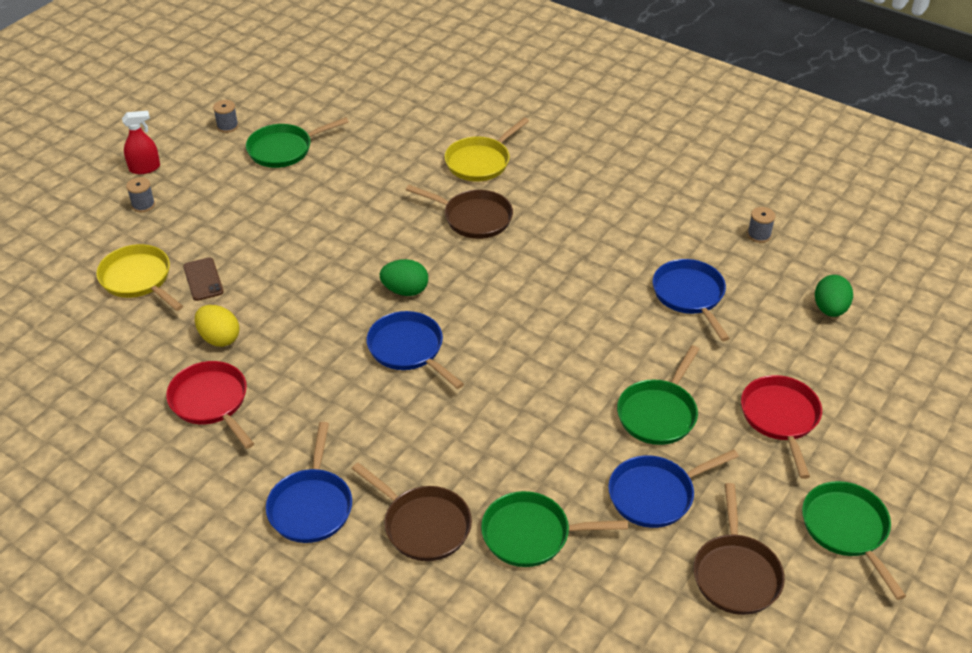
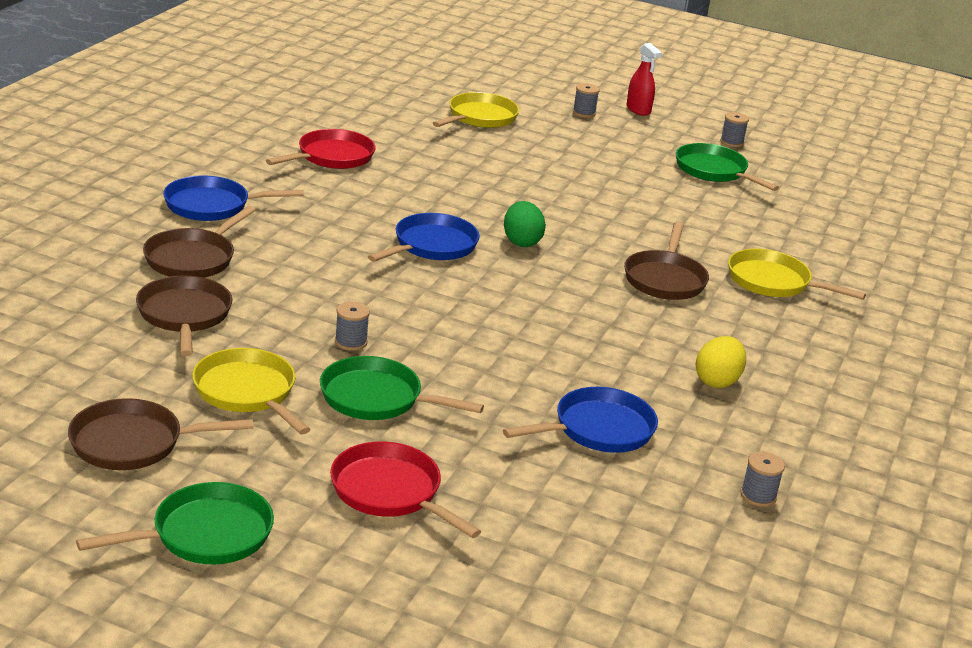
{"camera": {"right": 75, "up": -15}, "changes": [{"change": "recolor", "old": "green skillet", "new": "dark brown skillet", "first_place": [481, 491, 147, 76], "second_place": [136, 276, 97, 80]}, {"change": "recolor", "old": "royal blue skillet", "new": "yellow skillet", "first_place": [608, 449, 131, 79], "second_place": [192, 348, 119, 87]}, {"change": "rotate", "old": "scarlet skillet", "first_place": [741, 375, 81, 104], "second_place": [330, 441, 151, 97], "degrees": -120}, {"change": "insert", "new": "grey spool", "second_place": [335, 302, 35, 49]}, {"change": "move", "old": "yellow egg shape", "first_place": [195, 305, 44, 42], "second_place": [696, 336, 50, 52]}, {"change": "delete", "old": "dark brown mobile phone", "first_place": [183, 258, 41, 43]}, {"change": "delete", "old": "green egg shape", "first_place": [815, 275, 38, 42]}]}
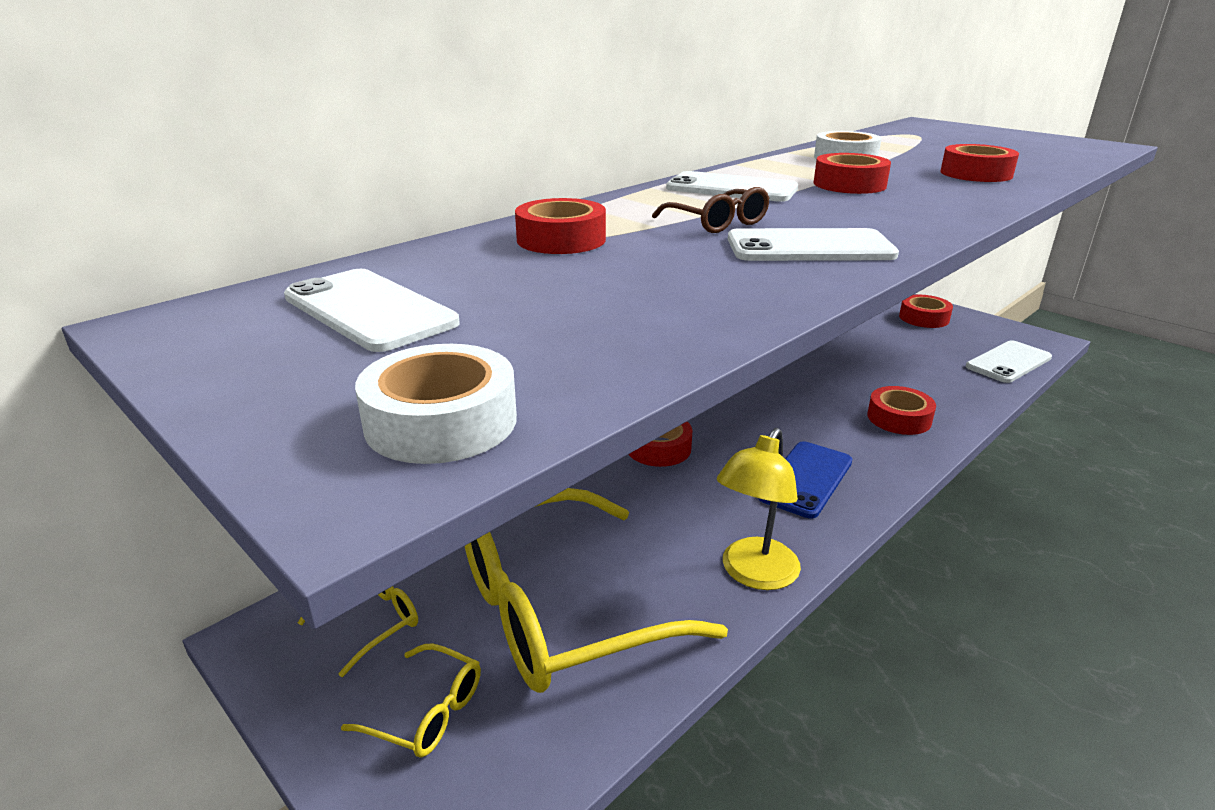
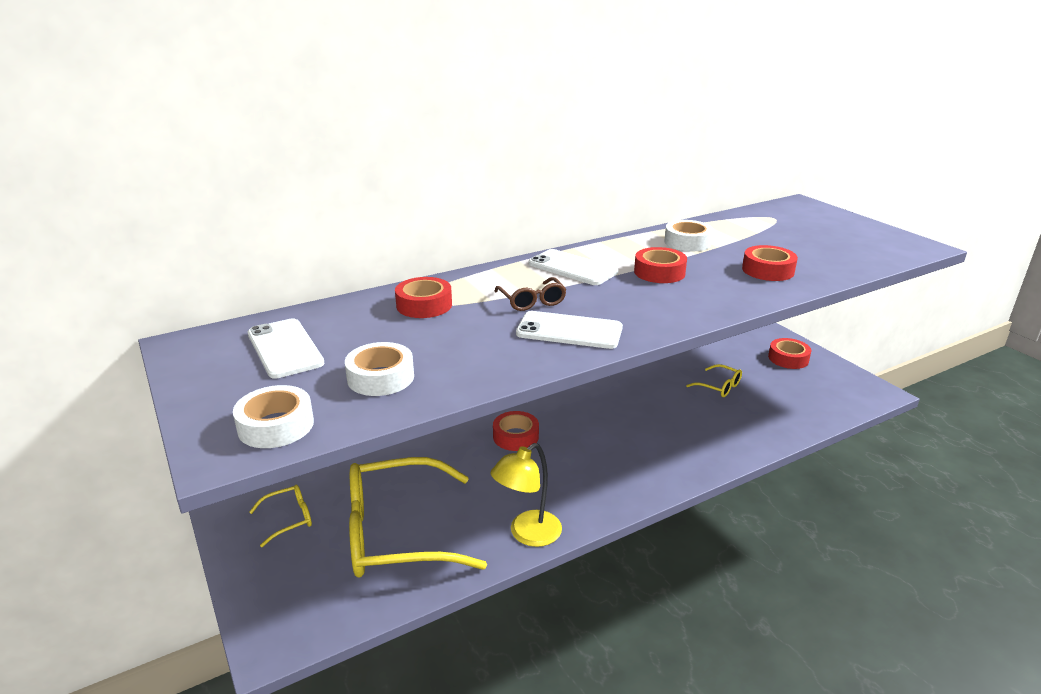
{"camera": {"right": 15, "up": 0}, "changes": [{"change": "insert", "new": "snow-white tape", "second_place": [345, 342, 69, 54]}, {"change": "move", "old": "yellow spectacles", "first_place": [341, 643, 140, 115], "second_place": [686, 364, 56, 33]}, {"change": "delete", "old": "royal blue mobile phone", "first_place": [758, 441, 94, 77]}, {"change": "delete", "old": "scarlet tape", "first_place": [867, 386, 69, 49]}, {"change": "delete", "old": "snow-white mobile phone", "first_place": [966, 340, 86, 43]}]}
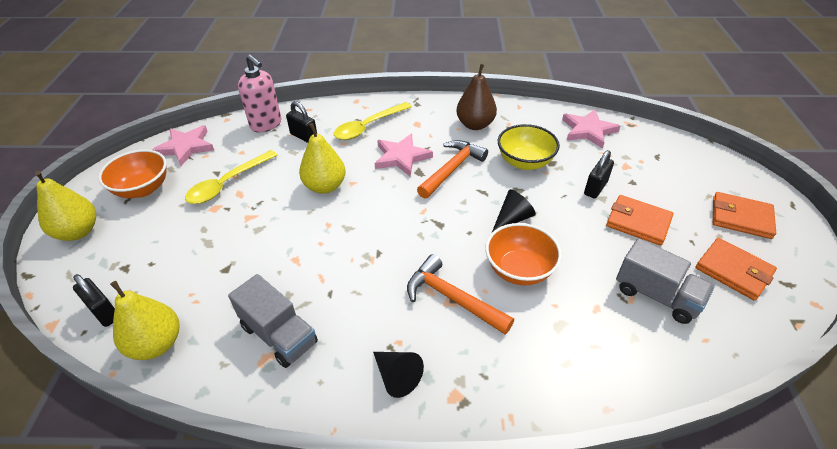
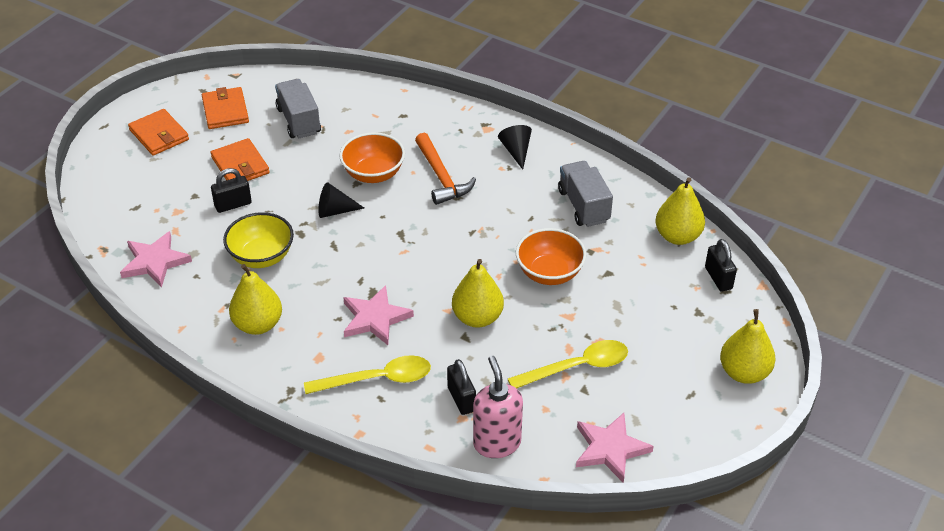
{"camera": {"right": -150, "up": 0}, "changes": [{"change": "recolor", "old": "dark brown pear fruit", "new": "yellow pear fruit", "first_place": [456, 64, 41, 66], "second_place": [229, 264, 53, 71]}, {"change": "move", "old": "orange-coloured bowl", "first_place": [98, 149, 69, 49], "second_place": [516, 228, 70, 57]}, {"change": "delete", "old": "orange-coloured hammer", "first_place": [417, 140, 71, 59]}]}
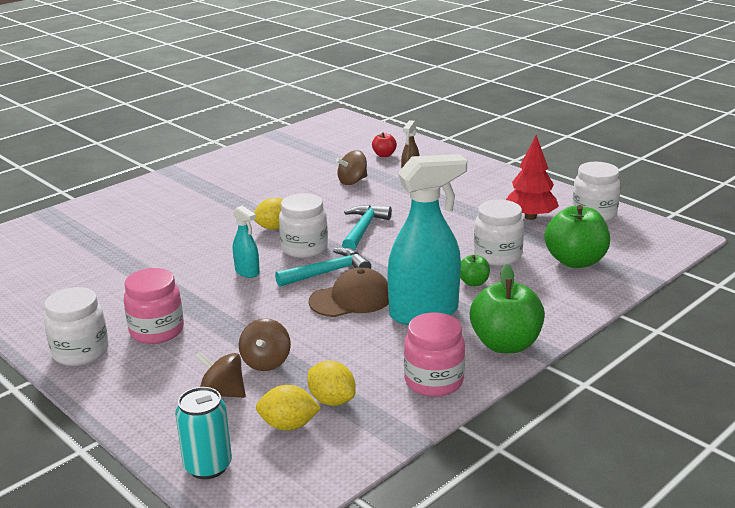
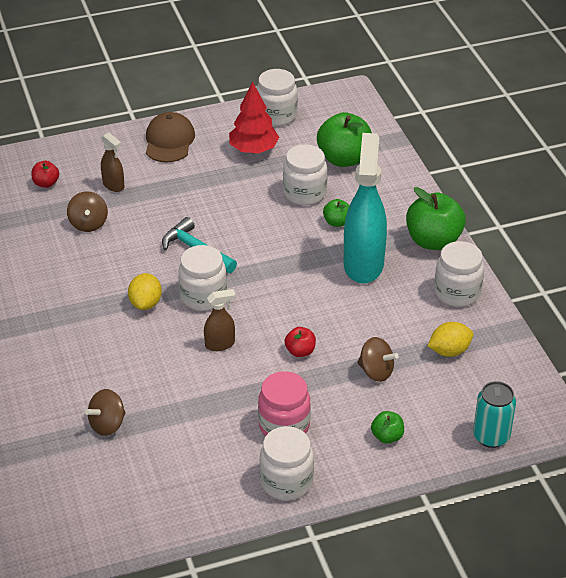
{"camera": {"right": -65, "up": 15}, "changes": [{"change": "move", "old": "dark brown toy top", "first_place": [195, 351, 51, 47], "second_place": [85, 389, 41, 47]}, {"change": "move", "old": "dark brown cap", "first_place": [309, 267, 80, 50], "second_place": [146, 112, 49, 51]}, {"change": "recolor", "old": "turquoise spray cleaner", "new": "dark brown spray cleaner", "first_place": [233, 206, 27, 72], "second_place": [204, 289, 31, 62]}, {"change": "insert", "new": "scarlet apple", "second_place": [284, 327, 32, 30]}, {"change": "insert", "new": "green apple", "second_place": [371, 411, 33, 33]}, {"change": "recolor", "old": "rose-pink jar", "new": "snow-white jar", "first_place": [404, 312, 61, 85], "second_place": [434, 241, 50, 66]}, {"change": "delete", "old": "yellow lemon", "first_place": [256, 385, 65, 46]}, {"change": "delete", "old": "turquoise hammer", "first_place": [275, 248, 96, 39]}]}
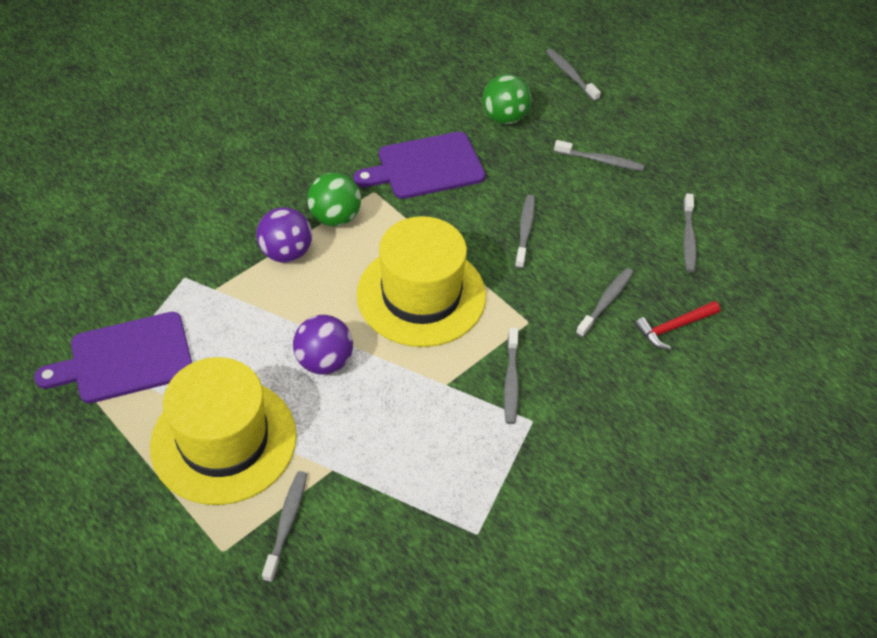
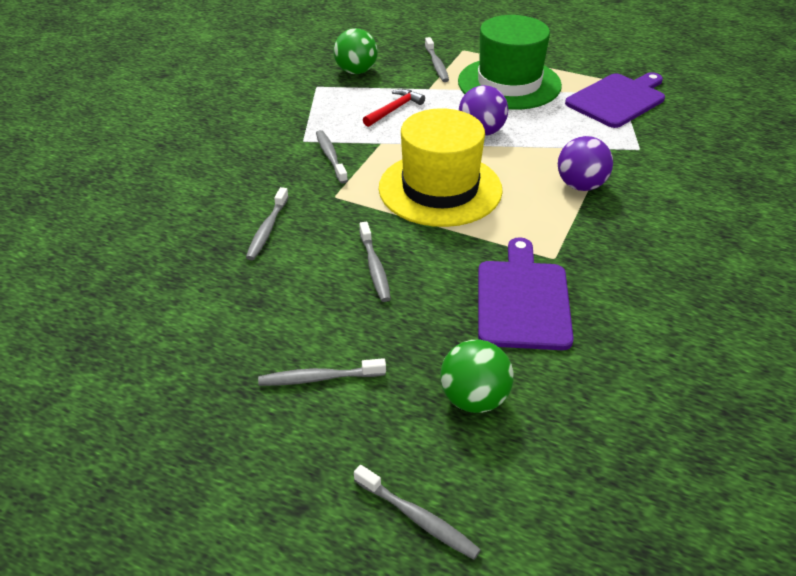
{"camera": {"right": 160, "up": -10}, "changes": [{"change": "move", "old": "green ball", "first_place": [307, 172, 54, 54], "second_place": [334, 28, 44, 46]}, {"change": "move", "old": "scarlet hammer", "first_place": [635, 301, 85, 49], "second_place": [363, 89, 62, 38]}, {"change": "recolor", "old": "yellow hat", "new": "green hat", "first_place": [150, 357, 147, 148], "second_place": [458, 15, 104, 95]}, {"change": "rotate", "old": "royal purple chopping board", "first_place": [354, 132, 132, 67], "second_place": [478, 237, 96, 113], "degrees": -45}, {"change": "delete", "old": "grey tooth brush", "first_place": [683, 193, 14, 80]}]}
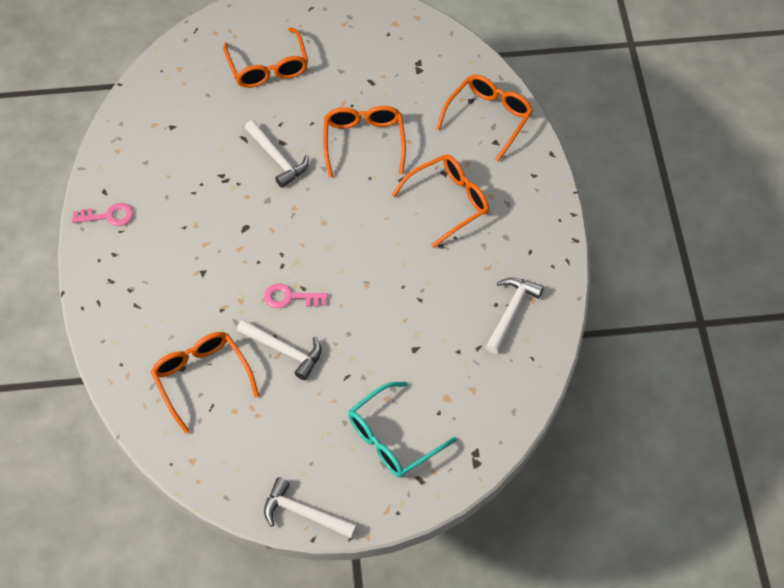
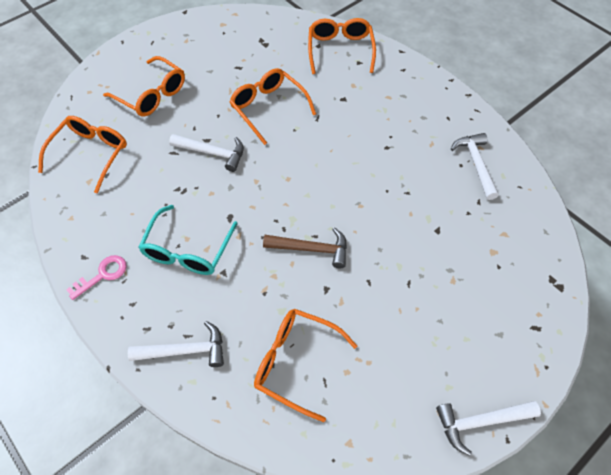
{"camera": {"right": -35, "up": 0}, "changes": [{"change": "move", "old": "orange-coloured spectacles", "first_place": [392, 154, 97, 94], "second_place": [38, 116, 89, 78]}, {"change": "move", "old": "snow-white hammer", "first_place": [237, 320, 85, 60], "second_place": [128, 321, 96, 46]}, {"change": "move", "old": "turquoise spectacles", "first_place": [348, 382, 109, 96], "second_place": [138, 205, 100, 70]}, {"change": "replace", "old": "rose-pink latchkey", "new": "dark brown hammer", "first_place": [264, 284, 64, 24], "second_place": [263, 227, 84, 41]}]}
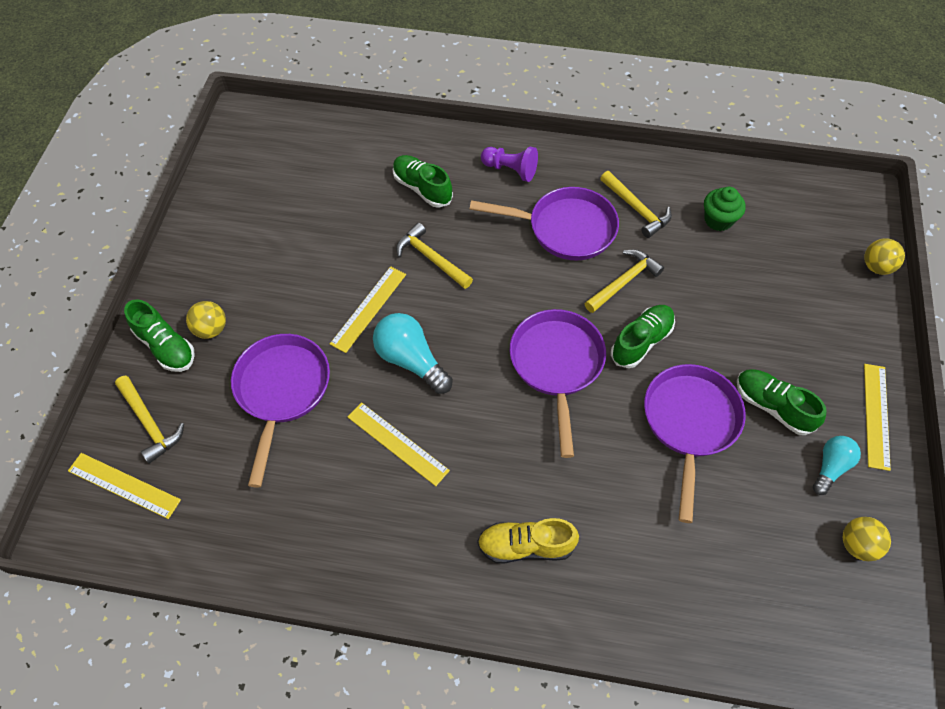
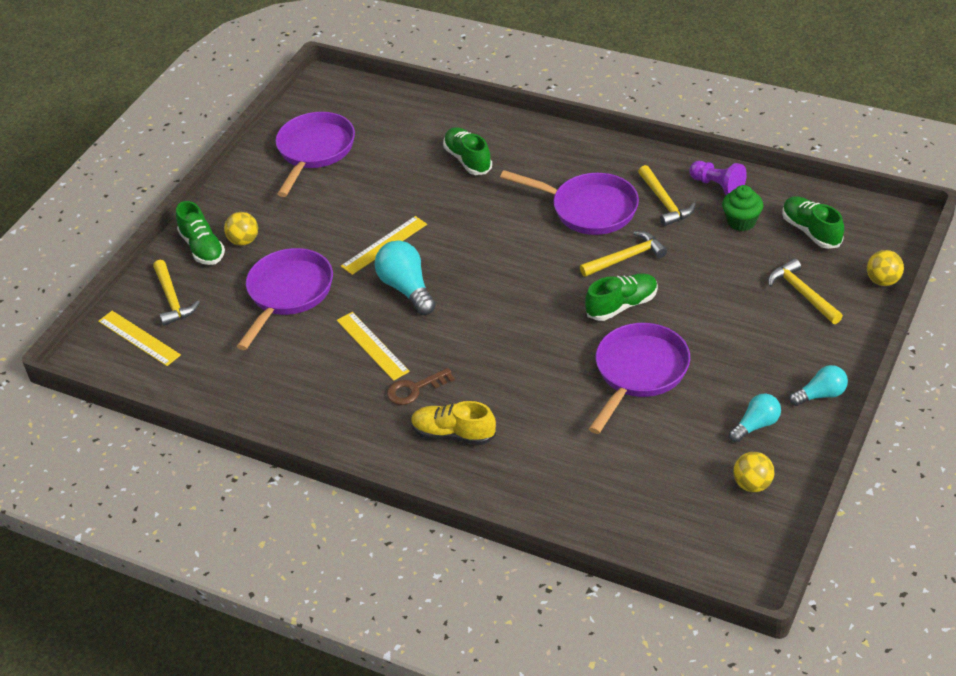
{"camera": {"right": 20, "up": -15}, "changes": [{"change": "move", "old": "royal purple skillet", "first_place": [510, 309, 96, 149], "second_place": [276, 112, 79, 85]}, {"change": "insert", "new": "dark brown latchkey", "second_place": [387, 368, 68, 37]}, {"change": "move", "old": "royal purple pawn", "first_place": [481, 147, 57, 35], "second_place": [689, 161, 58, 34]}, {"change": "move", "old": "yellow hammer", "first_place": [396, 223, 77, 66], "second_place": [768, 258, 75, 66]}, {"change": "move", "old": "green lace-up shoe", "first_place": [737, 369, 90, 66], "second_place": [782, 196, 62, 53]}, {"change": "replace", "old": "yellow measuring stick", "new": "turquoise light bulb", "first_place": [864, 364, 27, 107], "second_place": [789, 365, 59, 41]}]}
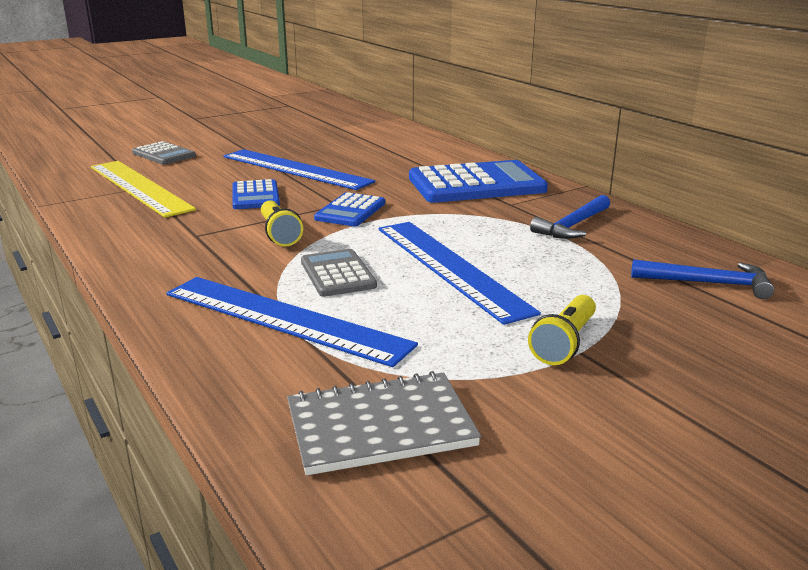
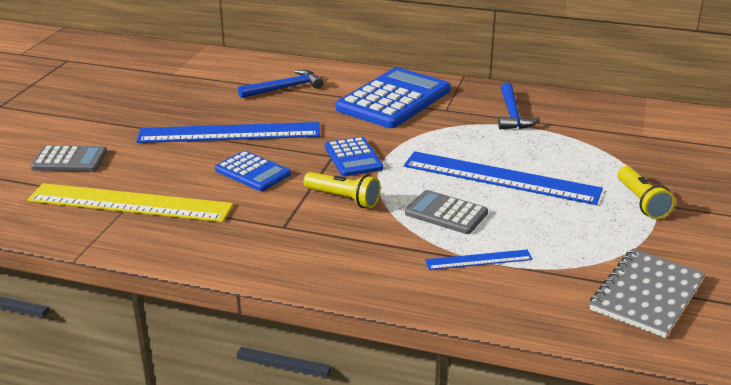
{"camera": {"right": -40, "up": 5}, "changes": [{"change": "move", "old": "royal blue hammer", "first_place": [631, 259, 143, 40], "second_place": [238, 70, 85, 28]}, {"change": "resize", "old": "royal blue measuring stick", "first_place": [166, 277, 252, 90], "second_place": [425, 250, 108, 20], "factor": 0.47}]}
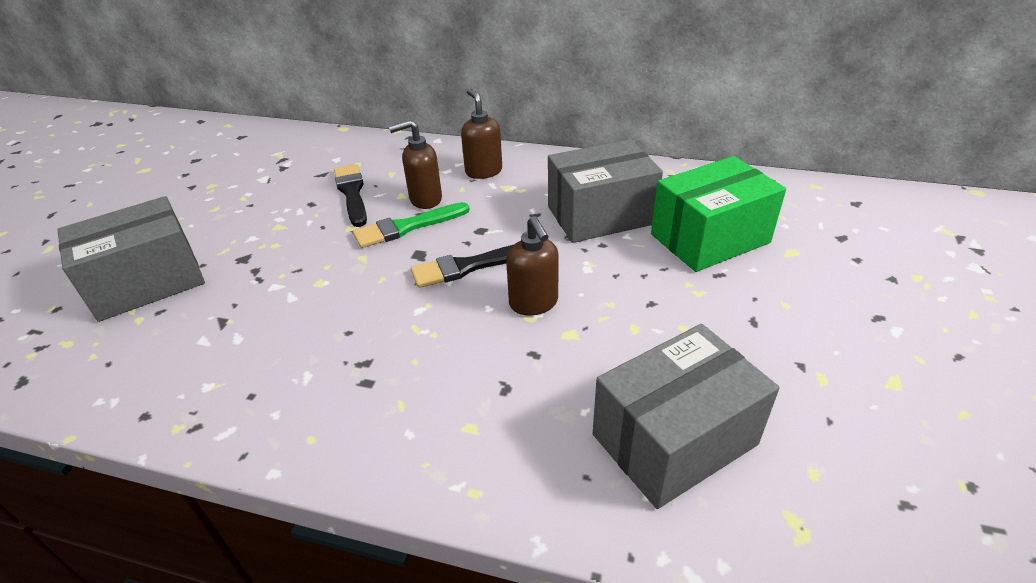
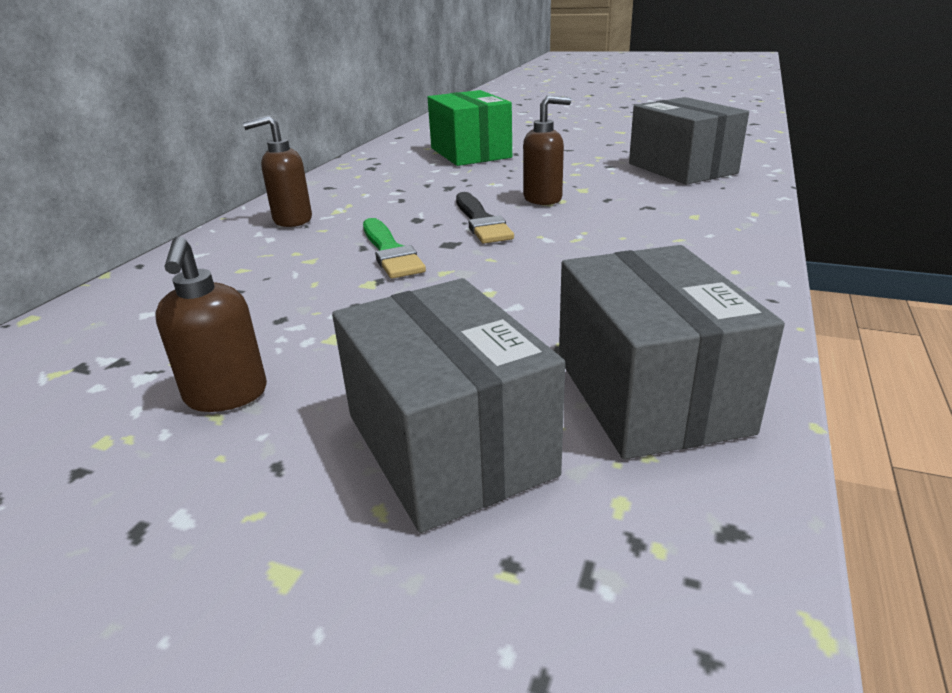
{"camera": {"right": -85, "up": -10}, "changes": [{"change": "move", "old": "dark brown pump bottle", "first_place": [389, 120, 53, 89], "second_place": [155, 236, 112, 176]}, {"change": "move", "old": "grey parcel", "first_place": [548, 139, 115, 104], "second_place": [559, 245, 226, 214]}, {"change": "delete", "old": "jet-black paintbrush", "first_place": [334, 164, 33, 63]}]}
